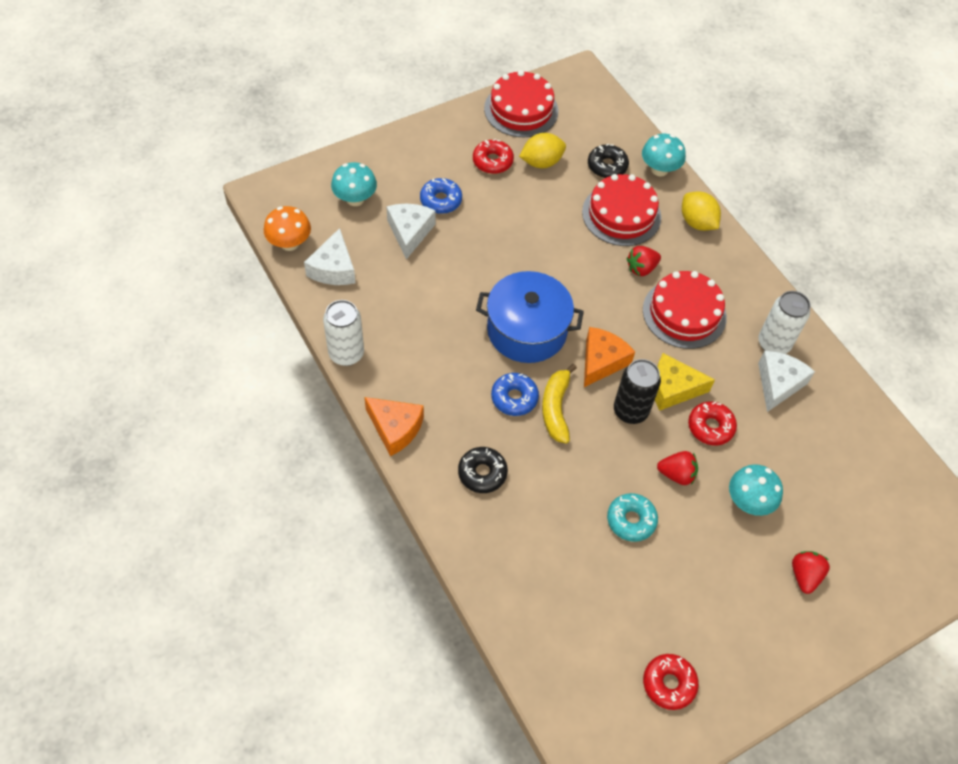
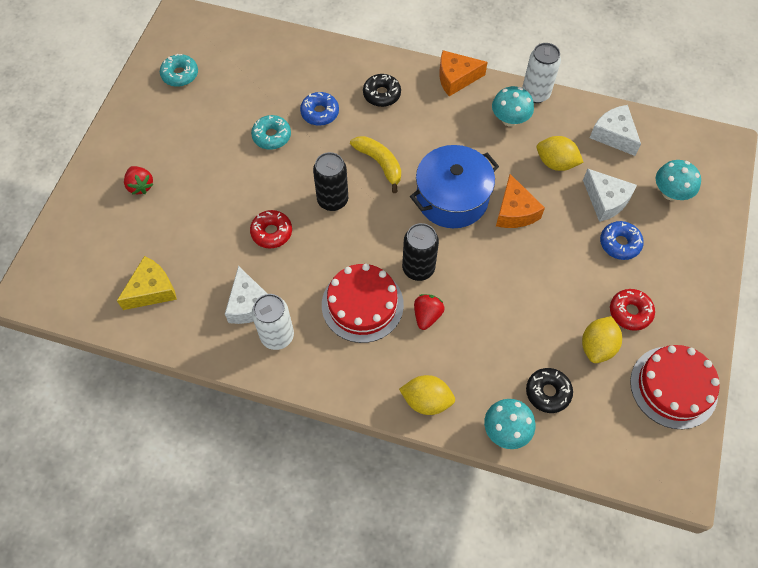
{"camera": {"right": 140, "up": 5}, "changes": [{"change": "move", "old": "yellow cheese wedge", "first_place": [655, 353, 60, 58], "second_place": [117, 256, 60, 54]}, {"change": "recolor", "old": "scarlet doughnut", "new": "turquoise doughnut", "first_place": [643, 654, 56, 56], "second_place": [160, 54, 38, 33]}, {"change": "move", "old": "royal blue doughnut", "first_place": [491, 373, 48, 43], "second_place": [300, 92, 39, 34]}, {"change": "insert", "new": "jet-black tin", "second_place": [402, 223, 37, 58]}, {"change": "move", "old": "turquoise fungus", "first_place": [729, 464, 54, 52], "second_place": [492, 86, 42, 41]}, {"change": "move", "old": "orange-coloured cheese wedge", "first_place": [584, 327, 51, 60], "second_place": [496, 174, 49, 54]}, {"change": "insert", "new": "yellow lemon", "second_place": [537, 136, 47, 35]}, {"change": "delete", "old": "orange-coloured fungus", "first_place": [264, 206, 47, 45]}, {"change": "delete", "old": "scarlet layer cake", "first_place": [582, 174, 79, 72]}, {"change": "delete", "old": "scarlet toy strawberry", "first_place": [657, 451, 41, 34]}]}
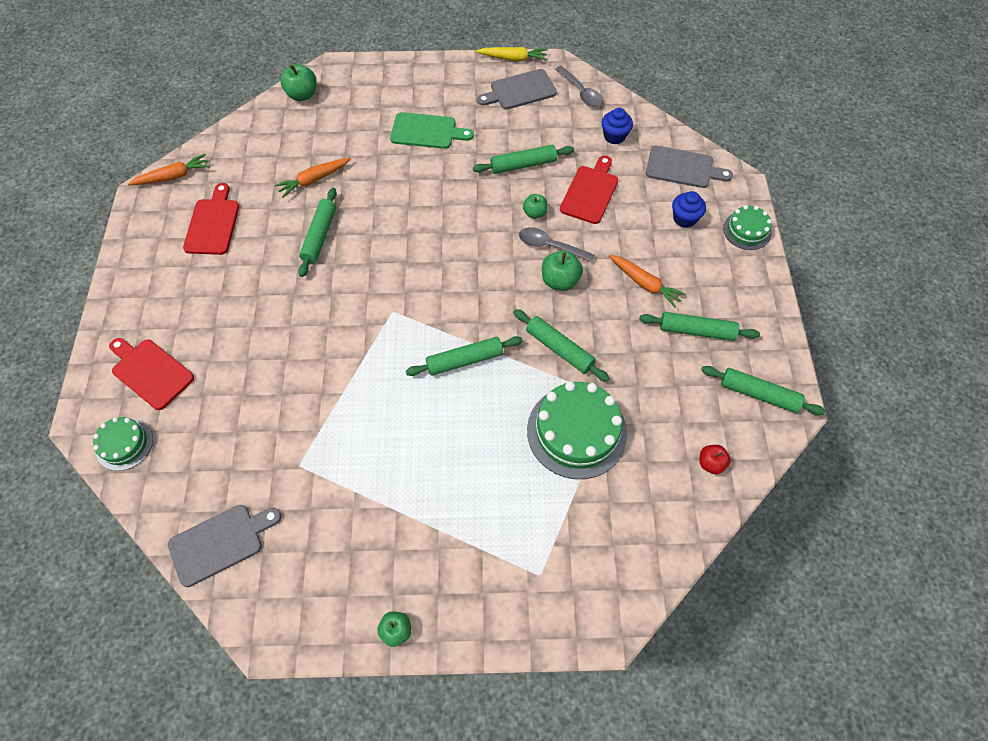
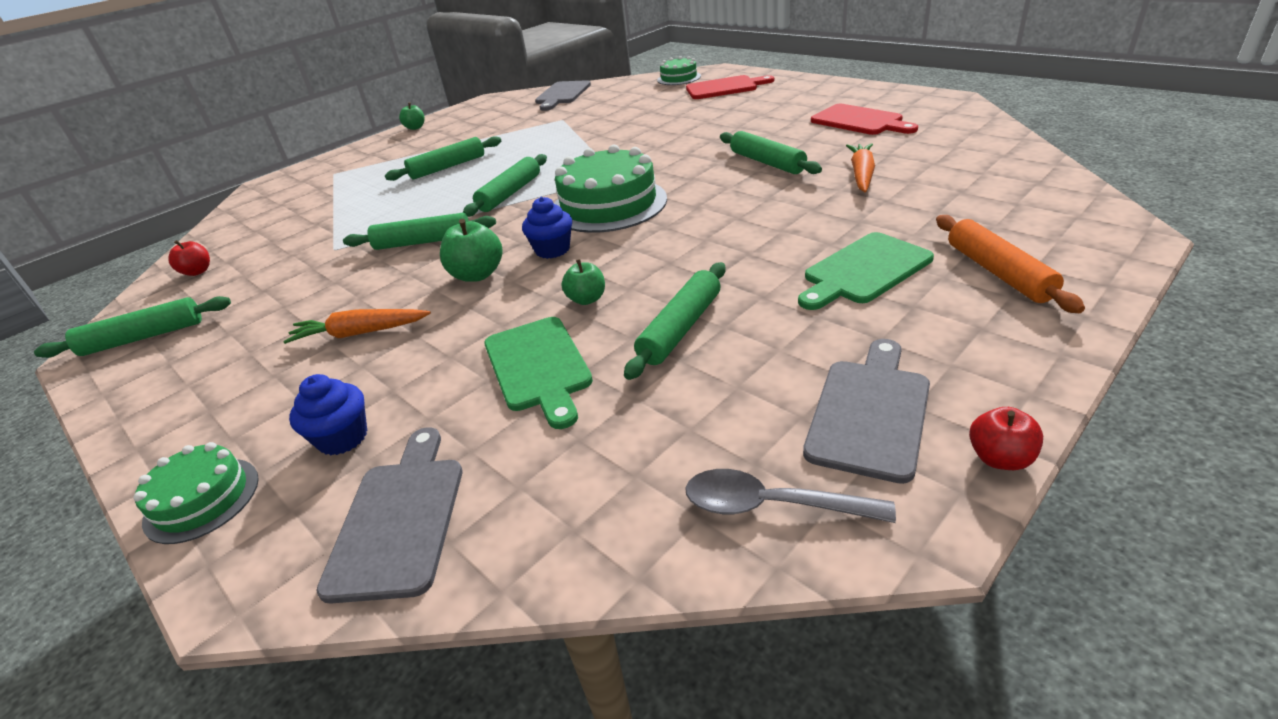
{"camera": {"right": 140, "up": -25}, "changes": [{"change": "rotate", "old": "grey chopping board", "first_place": [646, 146, 87, 42], "second_place": [316, 427, 146, 177], "degrees": 120}, {"change": "move", "old": "green dough roller", "first_place": [639, 312, 121, 29], "second_place": [385, 136, 116, 45]}, {"change": "recolor", "old": "scarlet chopping board", "new": "green chopping board", "first_place": [560, 156, 58, 68], "second_place": [484, 317, 109, 112]}, {"change": "move", "old": "royal blue muffin", "first_place": [602, 108, 31, 36], "second_place": [522, 197, 50, 62]}, {"change": "move", "old": "green layer cake", "first_place": [527, 381, 100, 98], "second_place": [554, 145, 113, 88]}, {"change": "insert", "new": "orange-coloured dough roller", "second_place": [936, 215, 149, 98]}, {"change": "replace", "old": "yellow root vegetable", "new": "scarlet apple", "first_place": [476, 47, 72, 14], "second_place": [969, 407, 74, 63]}, {"change": "delete", "old": "orange-coloured root vegetable", "first_place": [128, 154, 82, 31]}, {"change": "delete", "old": "green apple", "first_place": [281, 64, 36, 37]}, {"change": "delete", "old": "grey spoon", "first_place": [519, 227, 76, 36]}]}
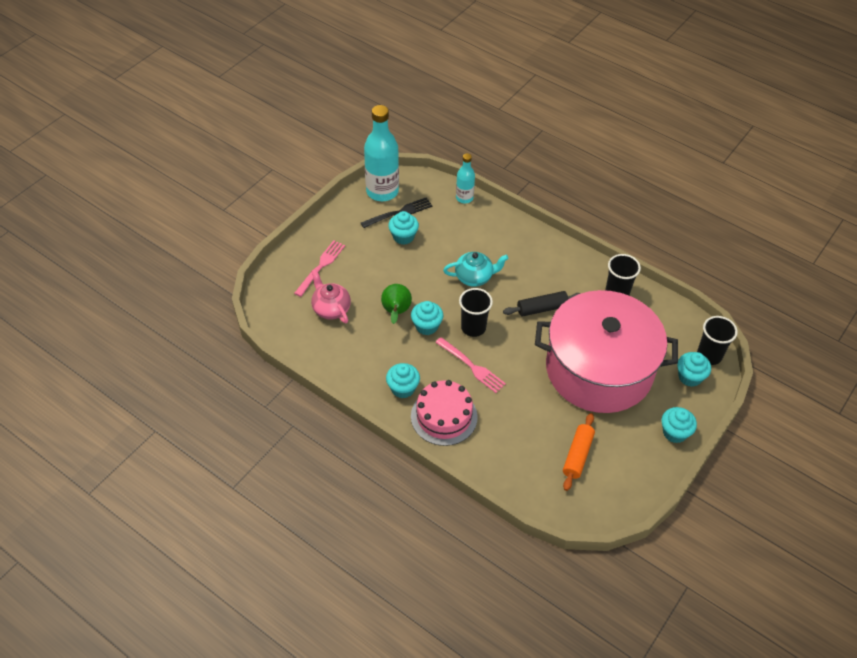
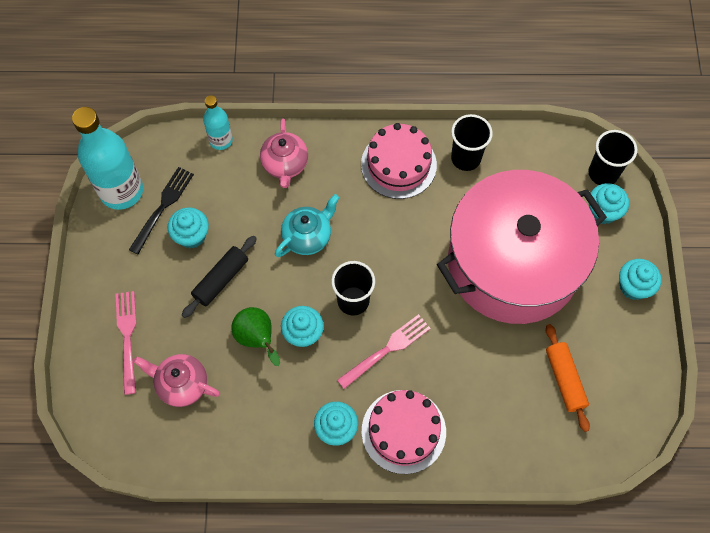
{"camera": {"right": -35, "up": 15}, "changes": [{"change": "move", "old": "jet-black dough roller", "first_place": [503, 291, 78, 26], "second_place": [182, 236, 75, 82]}, {"change": "insert", "new": "rose-pink tea pot", "second_place": [260, 118, 48, 70]}, {"change": "rotate", "old": "rose-pink table fork", "first_place": [435, 337, 71, 56], "second_place": [337, 314, 94, 75], "degrees": -45}, {"change": "insert", "new": "rose-pink layer cake", "second_place": [361, 123, 76, 76]}]}
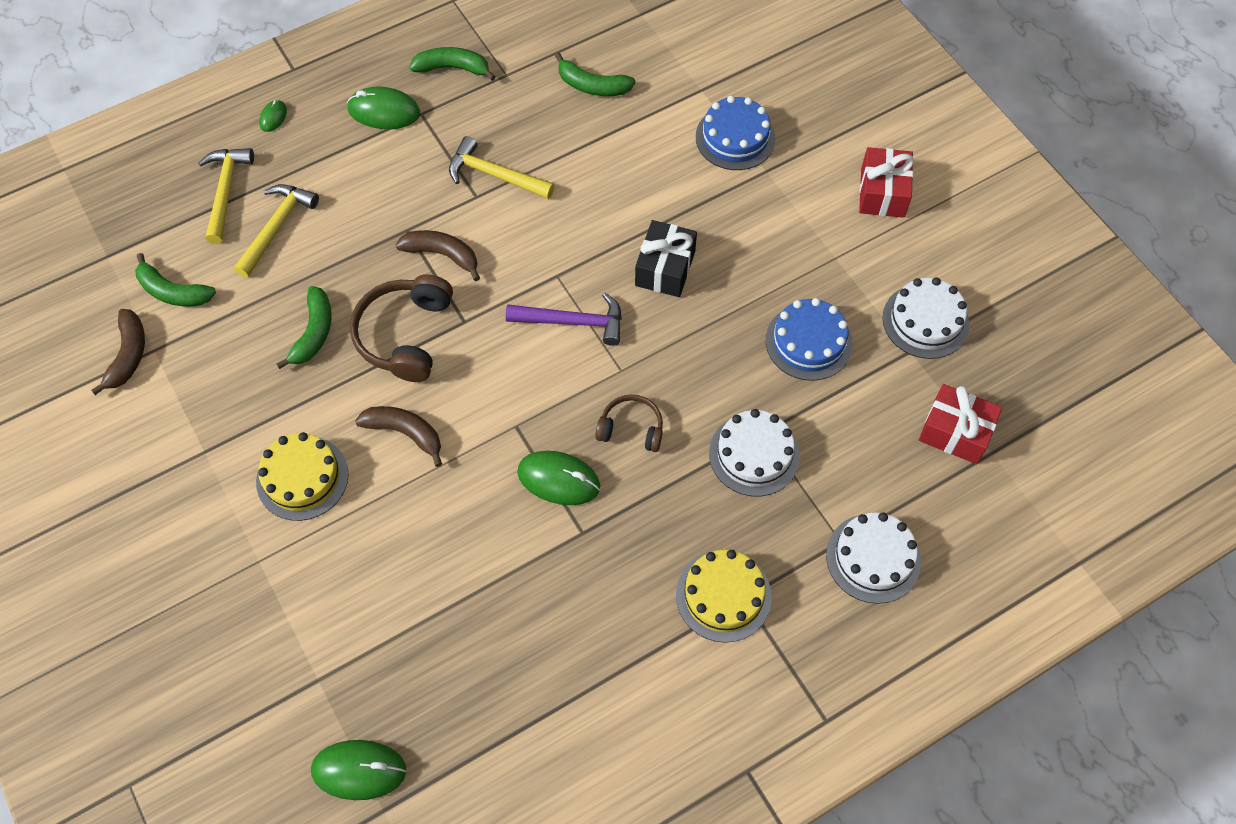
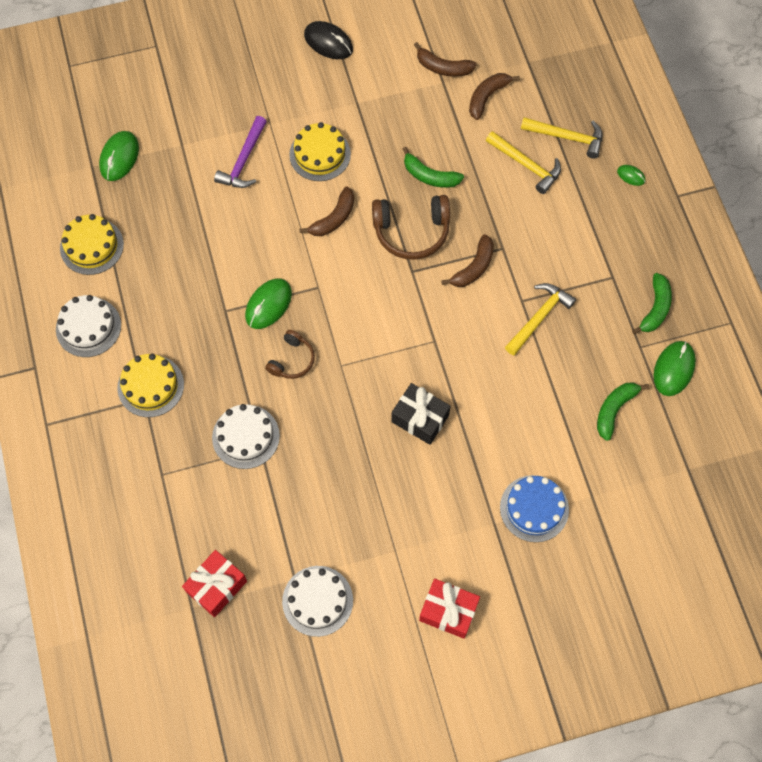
{"camera": {"right": 105, "up": 5}, "changes": [{"change": "move", "old": "snow-white layer cake", "first_place": [826, 512, 95, 92], "second_place": [56, 295, 65, 62]}, {"change": "insert", "new": "yellow layer cake", "second_place": [60, 214, 64, 61]}, {"change": "move", "old": "royal purple hammer", "first_place": [506, 293, 116, 53], "second_place": [214, 116, 53, 72]}, {"change": "insert", "new": "jet-black computer mouse", "second_place": [304, 21, 49, 38]}, {"change": "rotate", "old": "dark brown headset", "first_place": [350, 274, 103, 108], "second_place": [372, 195, 78, 65], "degrees": 150}, {"change": "recolor", "old": "green banana fruit", "new": "dark brown banana fruit", "first_place": [135, 253, 81, 54], "second_place": [469, 73, 51, 47]}, {"change": "move", "old": "green computer mouse", "first_place": [347, 86, 73, 43], "second_place": [654, 341, 42, 55]}, {"change": "delete", "old": "royal blue layer cake", "first_place": [766, 298, 87, 83]}]}
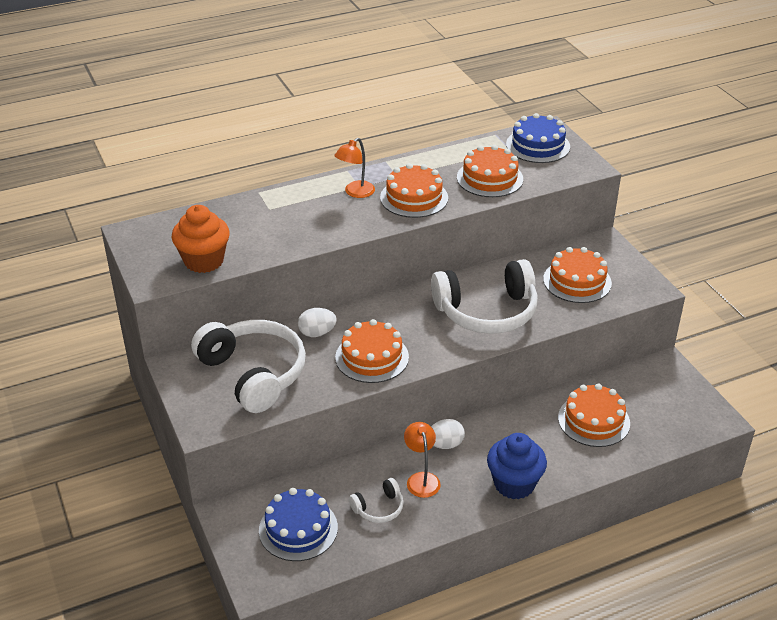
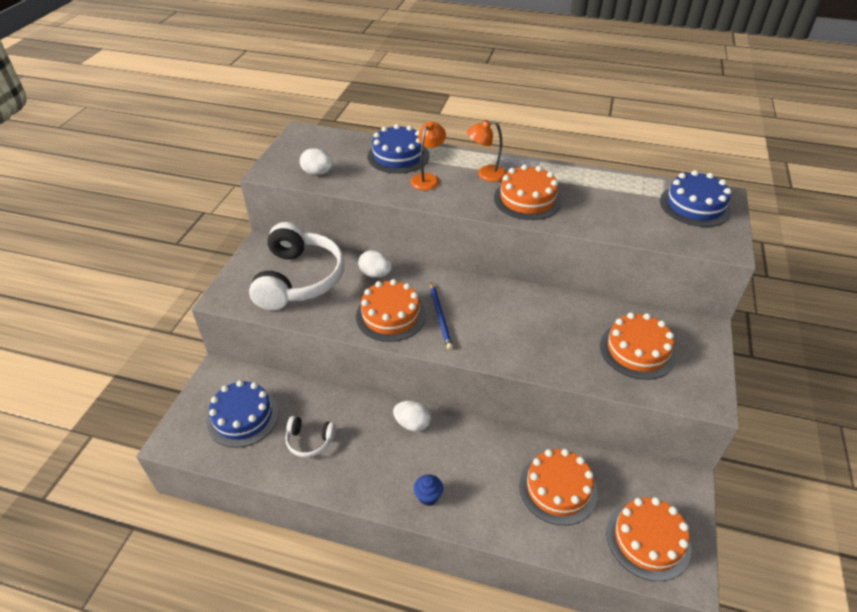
{"camera": {"right": 40, "up": 5}, "changes": [{"change": "replace", "old": "orange-coloured muffin", "new": "snow-white egg shape", "first_place": [171, 205, 59, 68], "second_place": [300, 148, 33, 27]}, {"change": "insert", "new": "royal blue layer cake", "second_place": [368, 124, 62, 50]}, {"change": "move", "old": "orange-coloured lamp", "first_place": [404, 422, 37, 76], "second_place": [410, 122, 36, 68]}, {"change": "resize", "old": "royal blue muffin", "first_place": [487, 433, 60, 66], "second_place": [414, 474, 29, 32], "factor": 0.48}, {"change": "insert", "new": "royal blue wooden pencil", "second_place": [430, 283, 23, 67]}, {"change": "move", "old": "orange-coloured layer cake", "first_place": [457, 145, 66, 52], "second_place": [607, 497, 84, 84]}, {"change": "delete", "old": "snow-white headset", "first_place": [431, 259, 107, 75]}]}
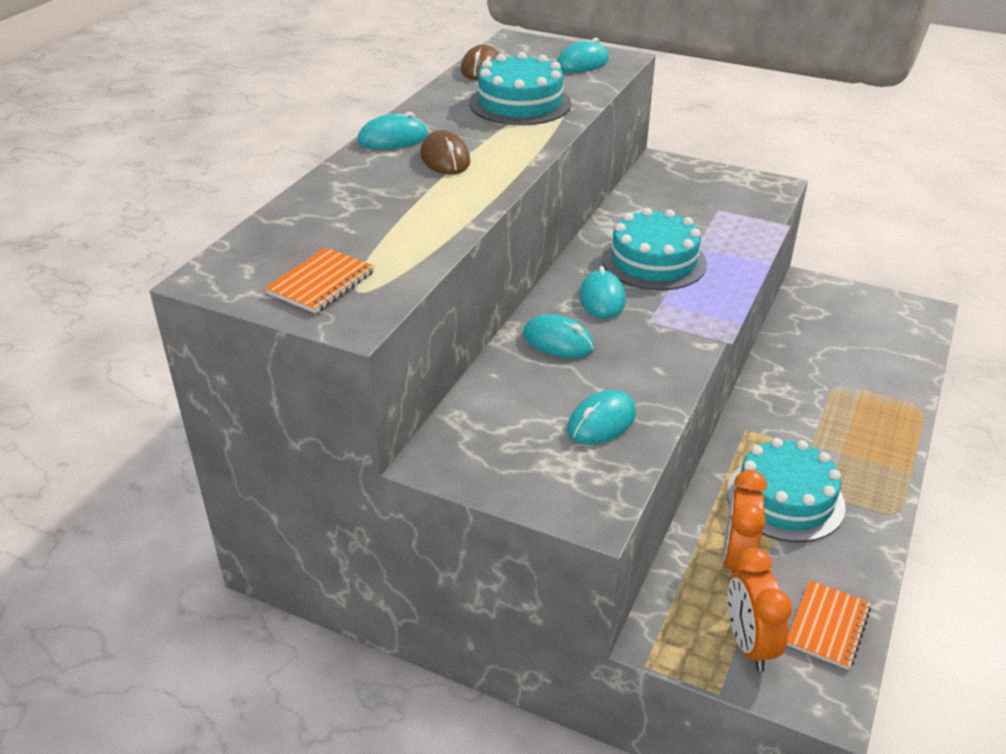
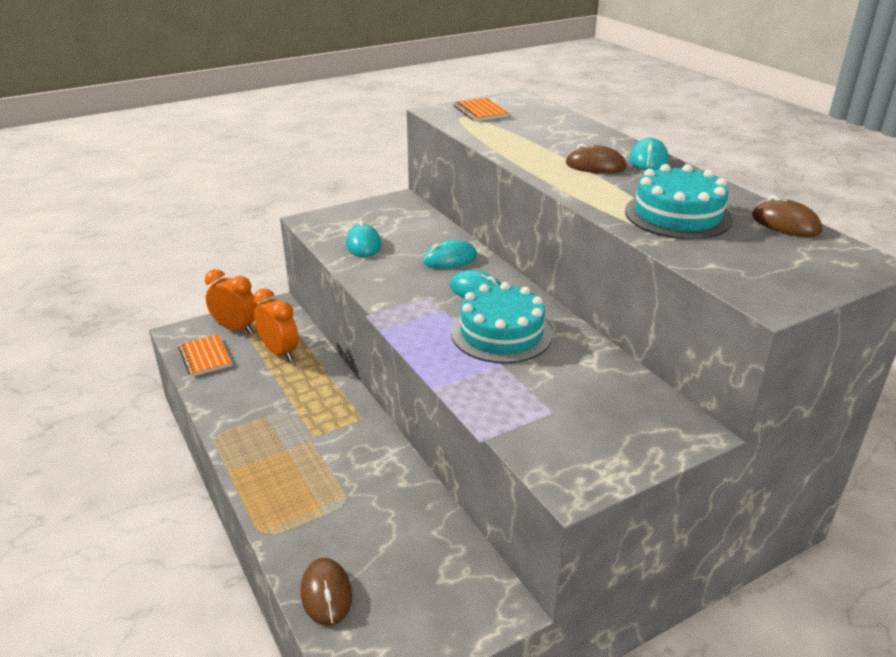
{"camera": {"right": 125, "up": -5}, "changes": [{"change": "insert", "new": "dark brown computer mouse", "second_place": [301, 558, 51, 68]}, {"change": "delete", "old": "turquoise computer mouse", "first_place": [557, 38, 52, 34]}, {"change": "delete", "old": "turquoise layer cake", "first_place": [727, 438, 119, 104]}]}
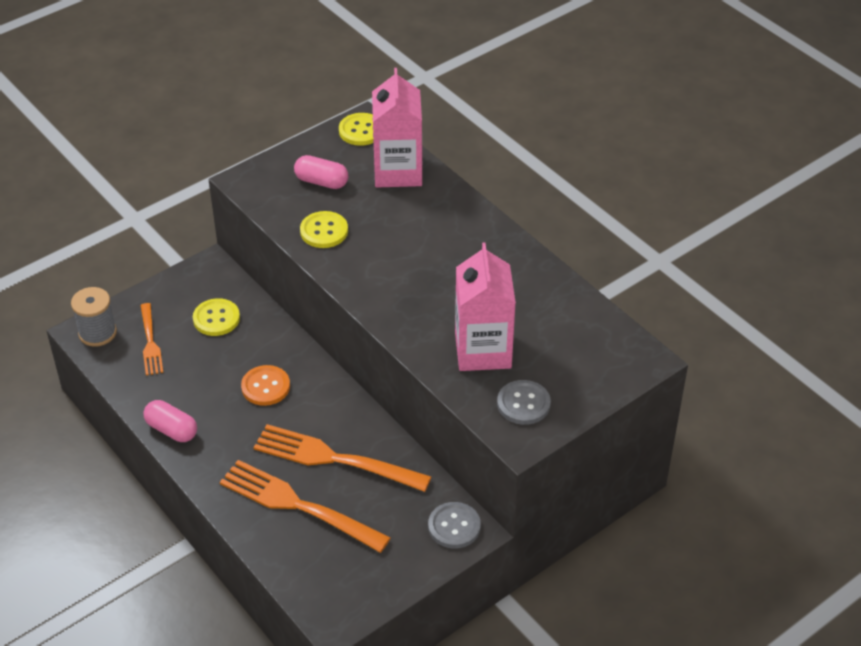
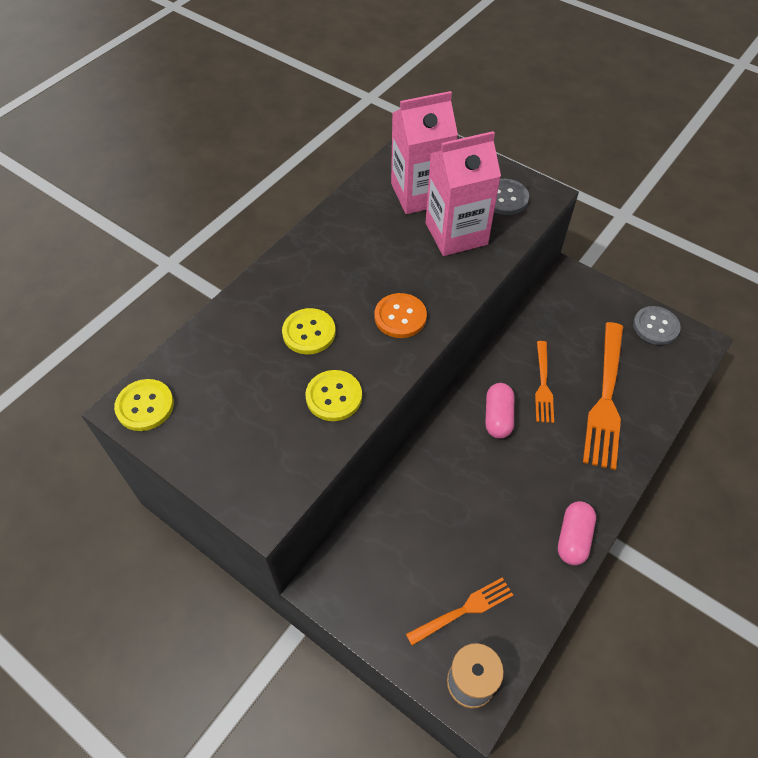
{"camera": {"right": -105, "up": 10}, "changes": [{"change": "move", "old": "yellow shirt button", "first_place": [193, 298, 47, 38], "second_place": [282, 308, 54, 46]}, {"change": "move", "old": "orange-coloured shirt button", "first_place": [241, 365, 49, 41], "second_place": [374, 293, 53, 45]}, {"change": "move", "old": "rose-pink carton", "first_place": [372, 68, 50, 120], "second_place": [391, 91, 67, 123]}, {"change": "move", "old": "rose-pink pill shape", "first_place": [294, 155, 54, 34], "second_place": [485, 383, 29, 56]}, {"change": "resize", "old": "orange-coloured table fork", "first_place": [254, 424, 177, 68], "second_place": [535, 341, 19, 82], "factor": 0.57}, {"change": "move", "old": "grey shirt button", "first_place": [428, 502, 53, 47], "second_place": [633, 306, 48, 39]}]}
